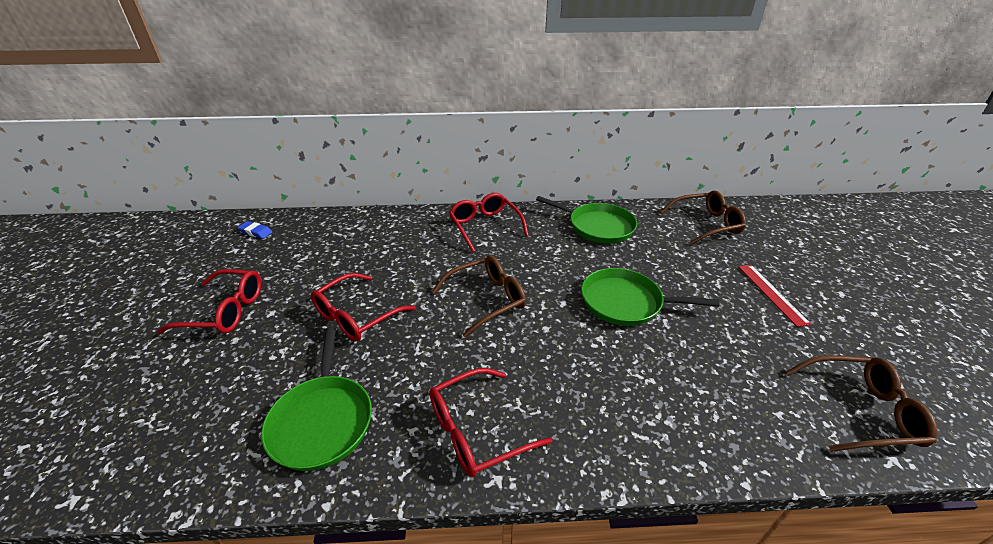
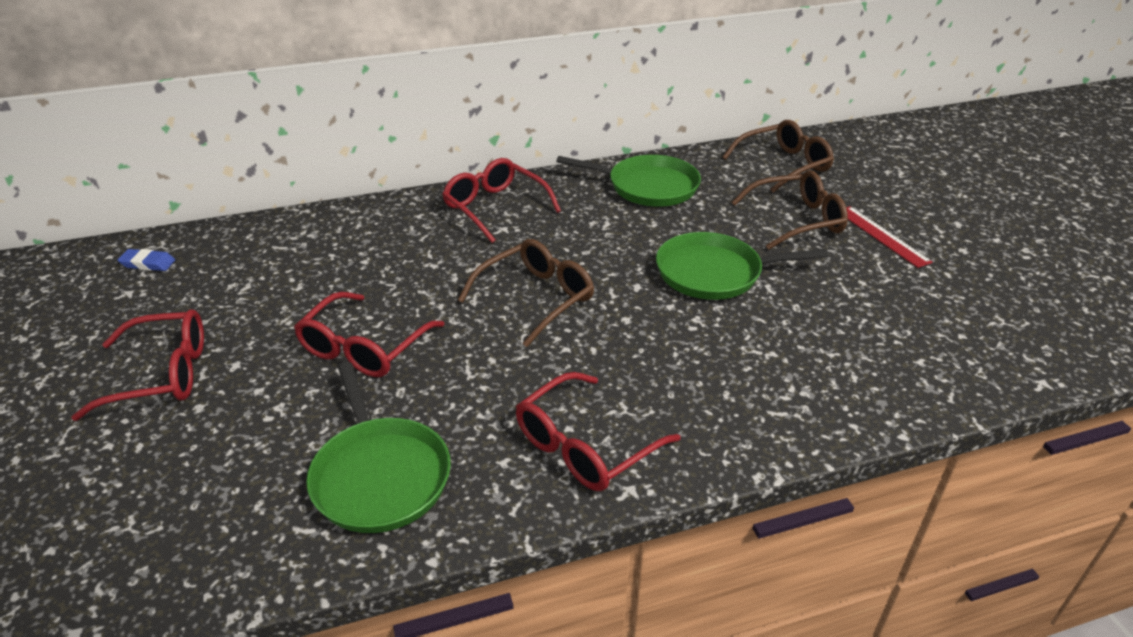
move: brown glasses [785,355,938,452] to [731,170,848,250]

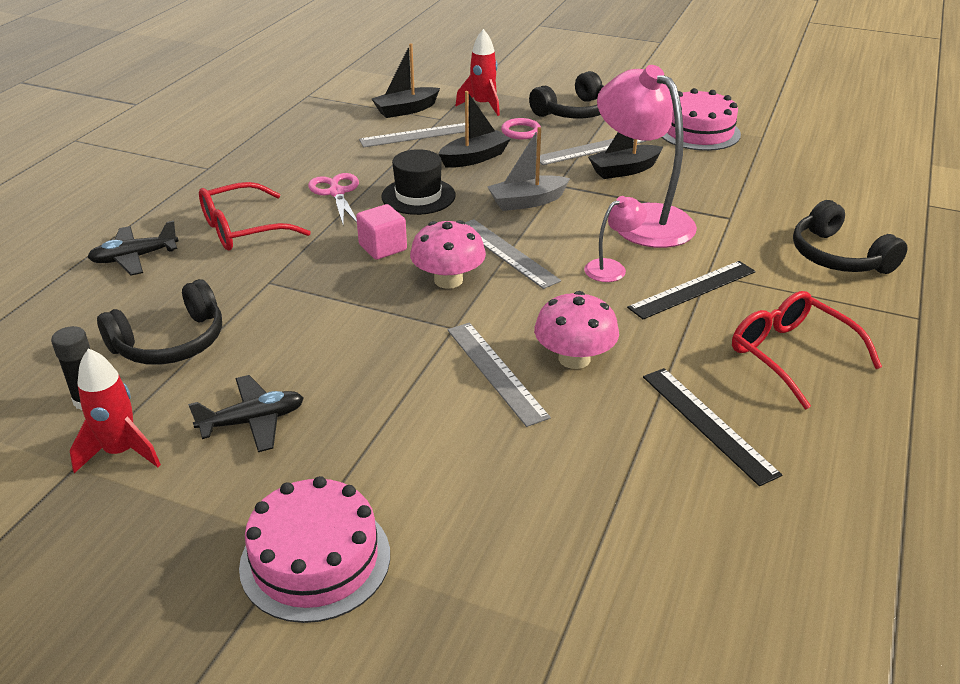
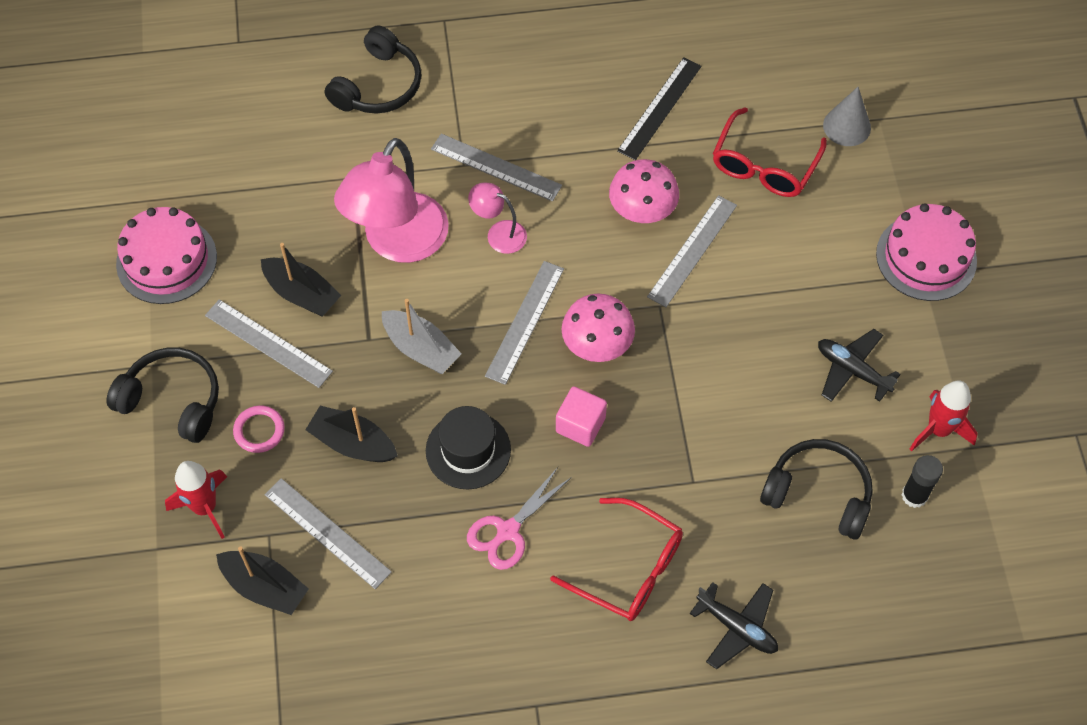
insert: grey cone [823,87,871,146]
move: red glasses [732,291,882,410] to [713,107,827,197]
recolor: black ruler [627,261,756,320] to grey ruler [431,133,562,202]

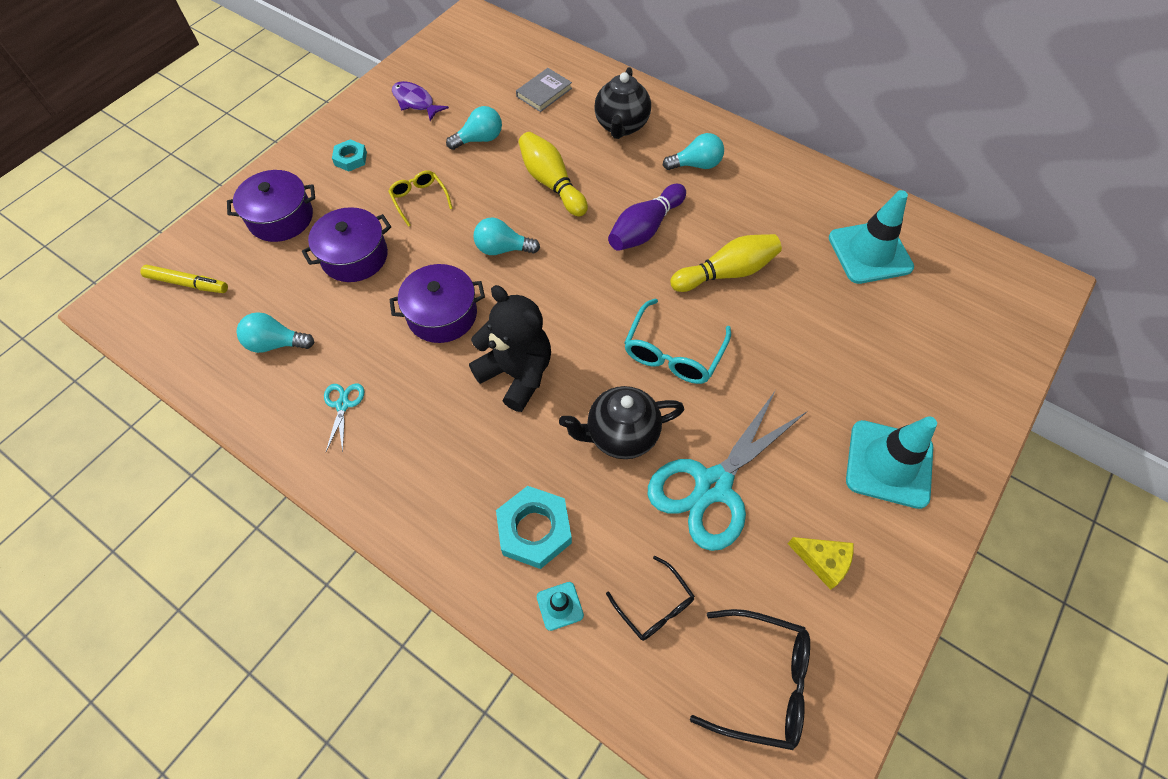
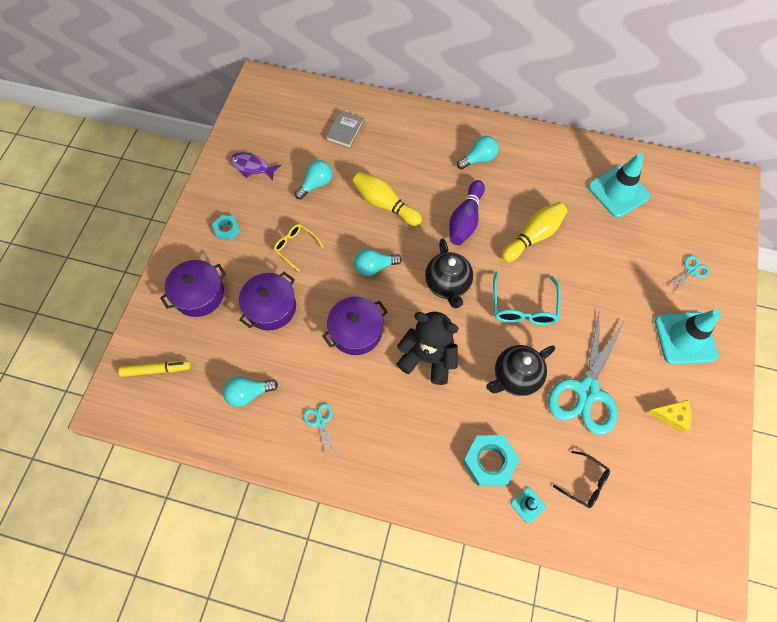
delete: black glasses [690,609,810,750]
insert: turquoise scissors [667,255,710,293]
move: black teapot [594,67,651,139] to [425,239,473,308]

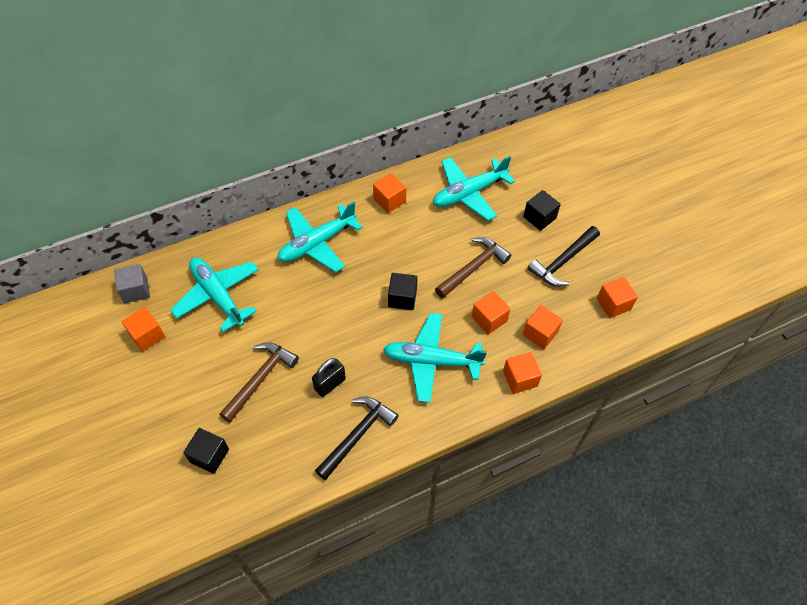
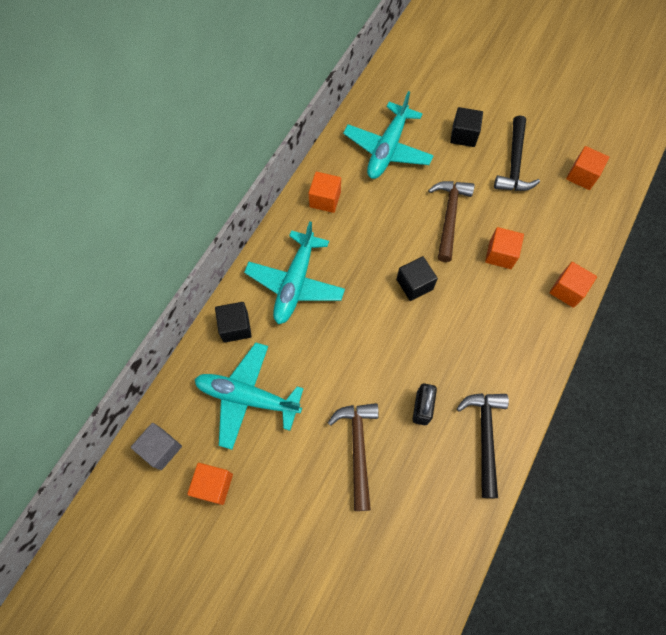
delete: orange cube [523,305,563,349]; turquoise plane [383,313,487,403]
move: black cube [183,428,229,474] to [215,302,252,343]

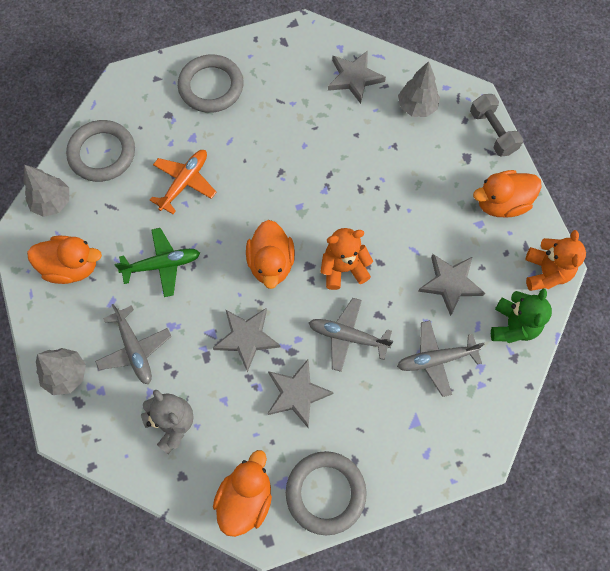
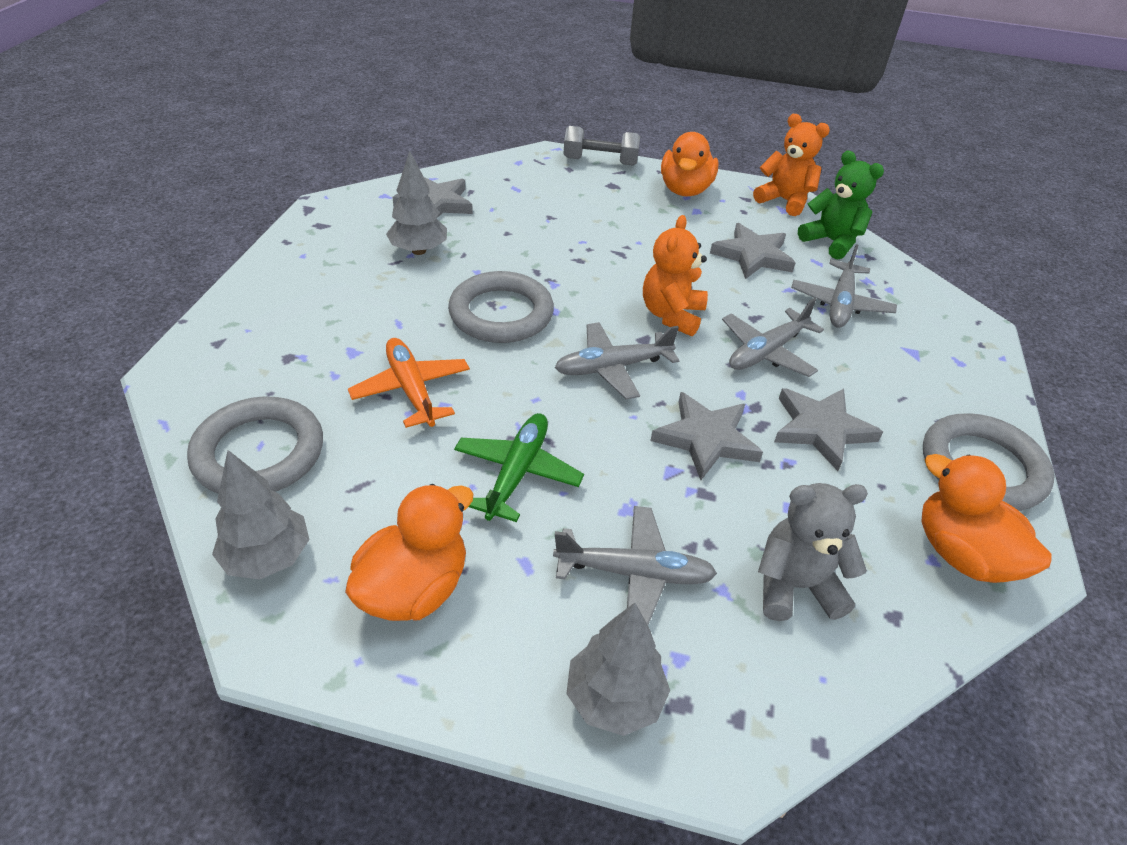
move: grey ring [178,55,244,113] to [448,271,554,343]; grey tree [398,61,440,117] to [386,151,447,255]
replace: orange duck [246,220,295,289] to grey plane [555,322,680,399]

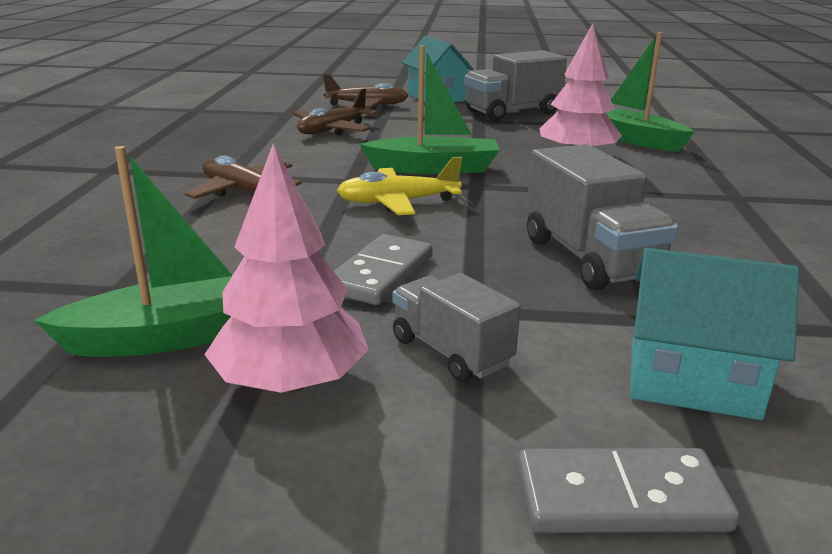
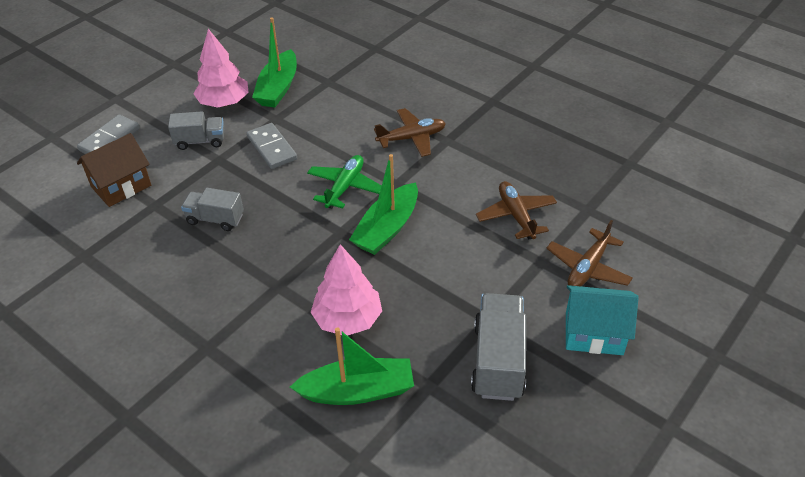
recolor: yellow plane [337,157,462,215] to green plane [307,155,382,209]; turquoise house [630,248,799,420] to brown house [77,133,151,207]
resize: grey truck [526,144,678,290] = [181,188,244,231] x0.63

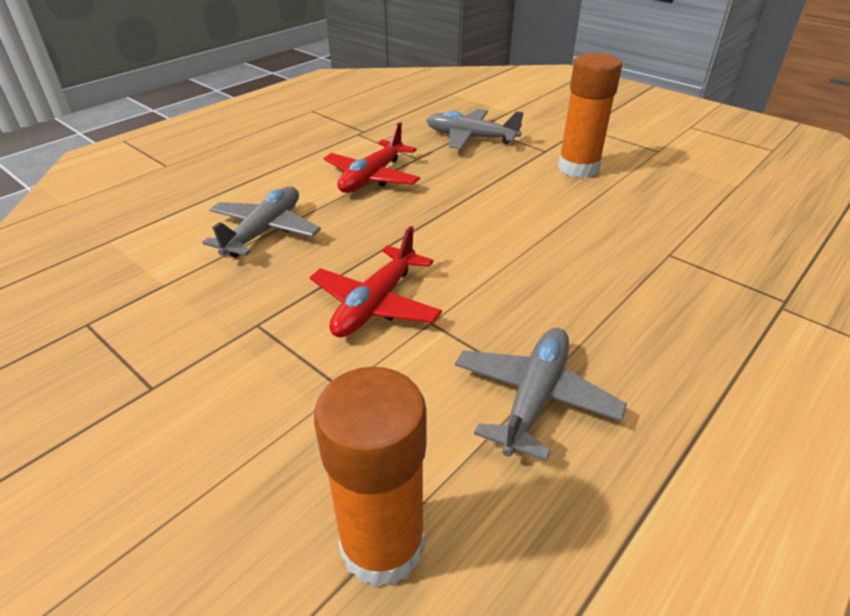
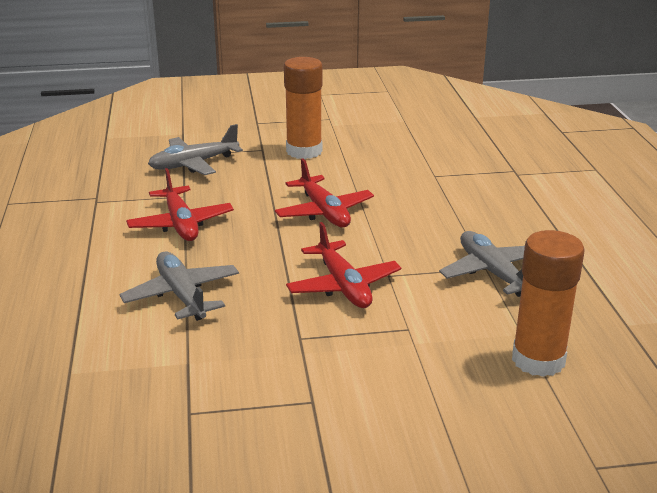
insert: red plane [275,158,374,227]

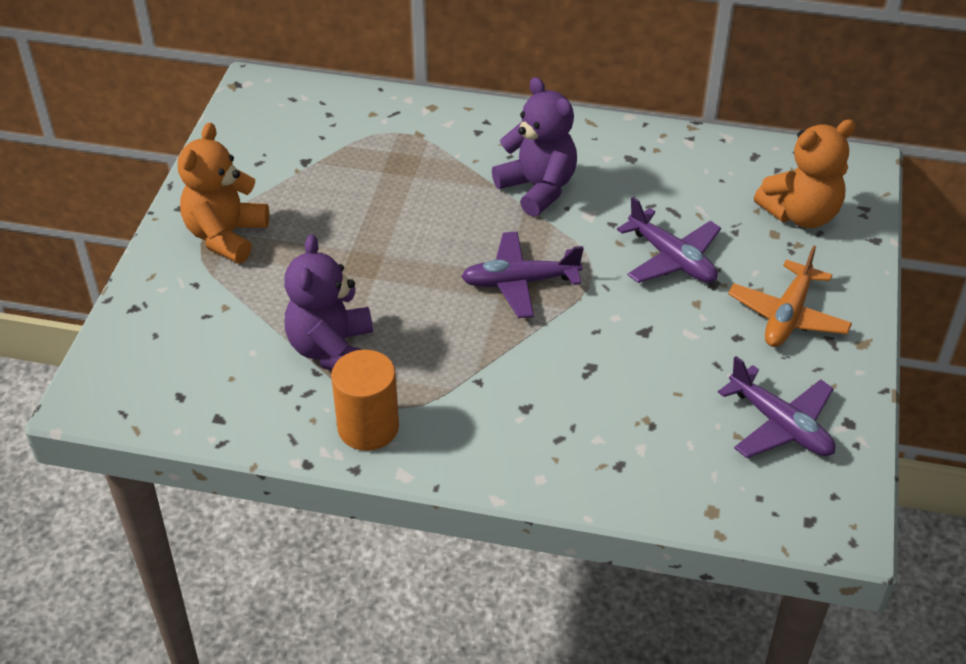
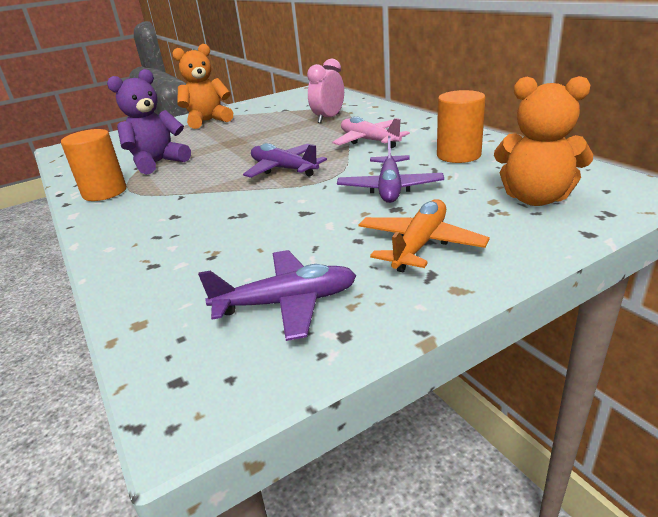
insert: pink clock [307,59,344,123]; orange cylinder [437,90,486,163]
replace: purple teddy bear [492,77,577,217] to pink plane [332,116,410,148]
rotate: orange plane [728,245,852,347] = [359,199,490,272] 135 degrees clockwise; purple plane [718,356,836,458] = [198,250,357,341] 105 degrees counterclockwise

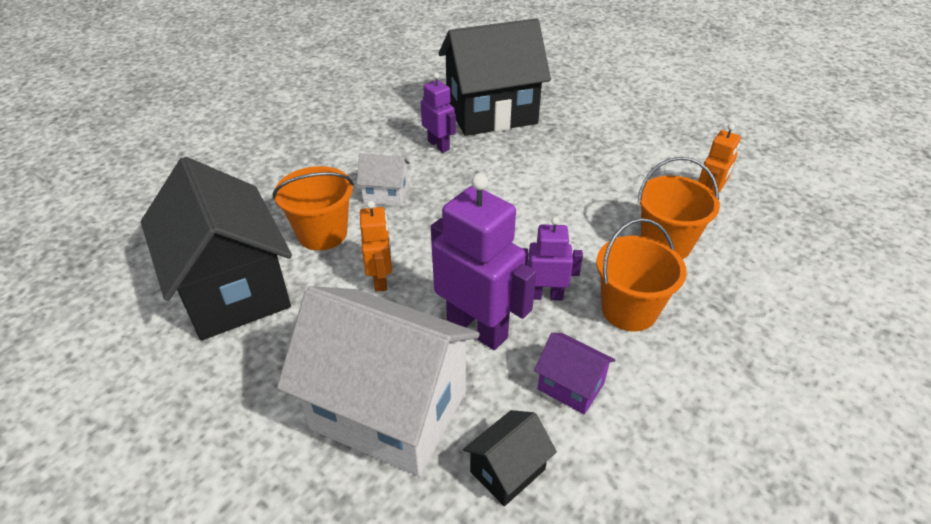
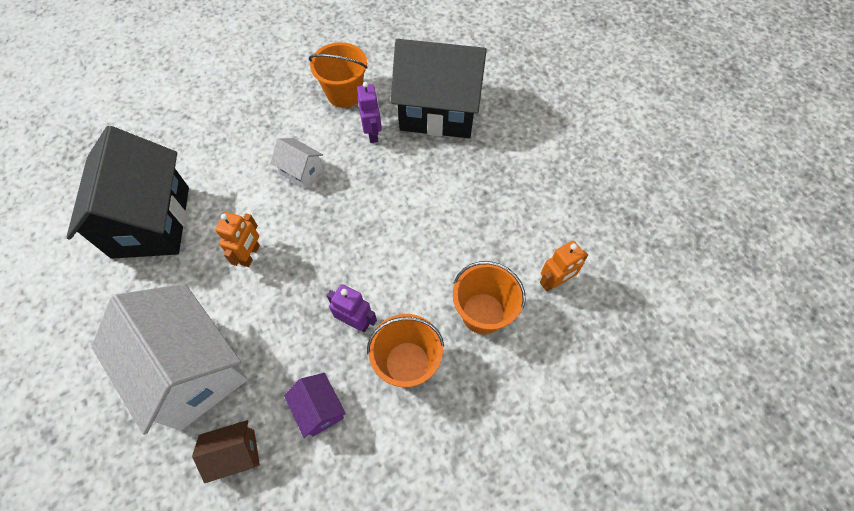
delete: purple robot [431,173,537,350]
move: orange bucket [273,166,354,251] to [309,42,368,108]
recolor: black house [463,410,557,506] to brown house [192,420,260,483]

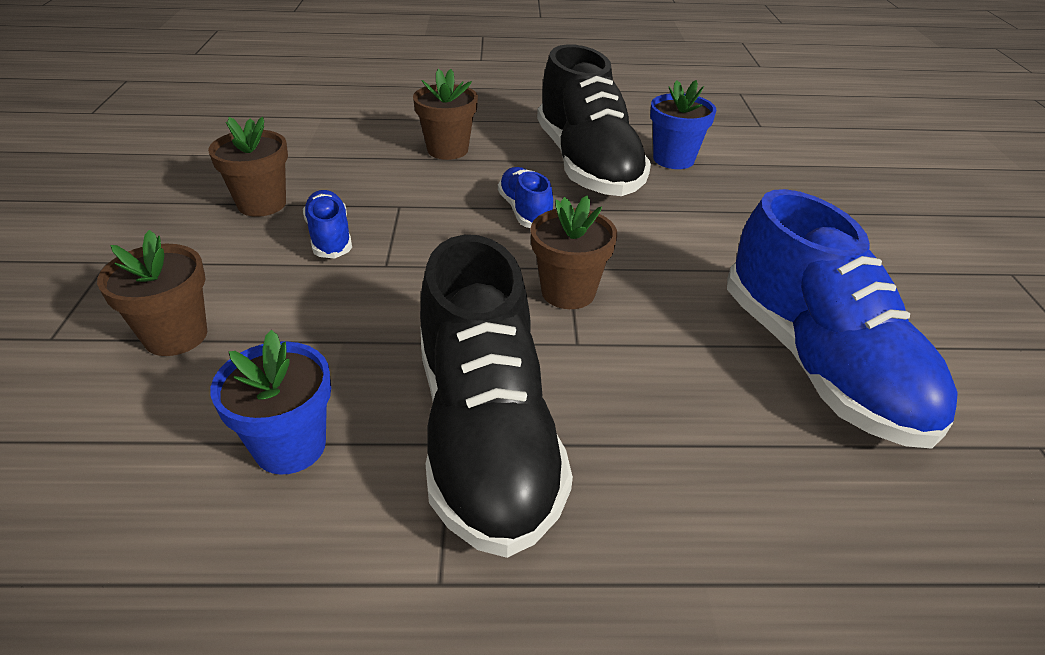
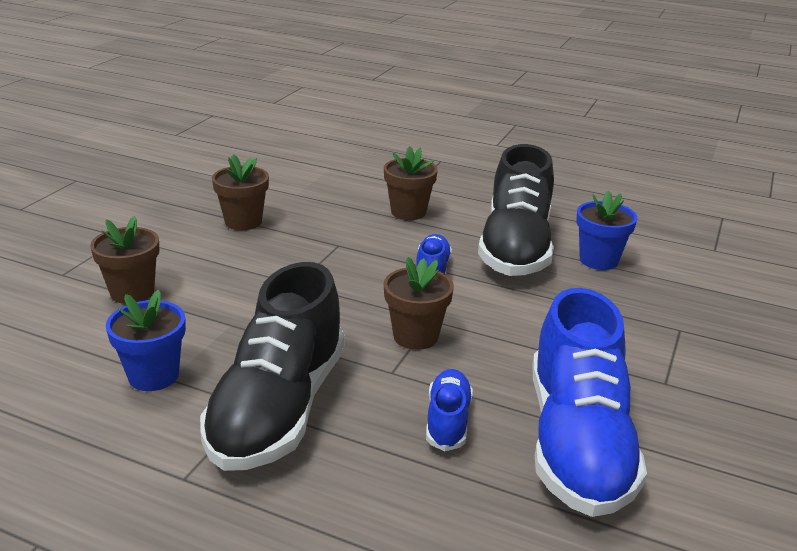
move: blue shoe [303,190,352,259] to [426,369,473,451]

